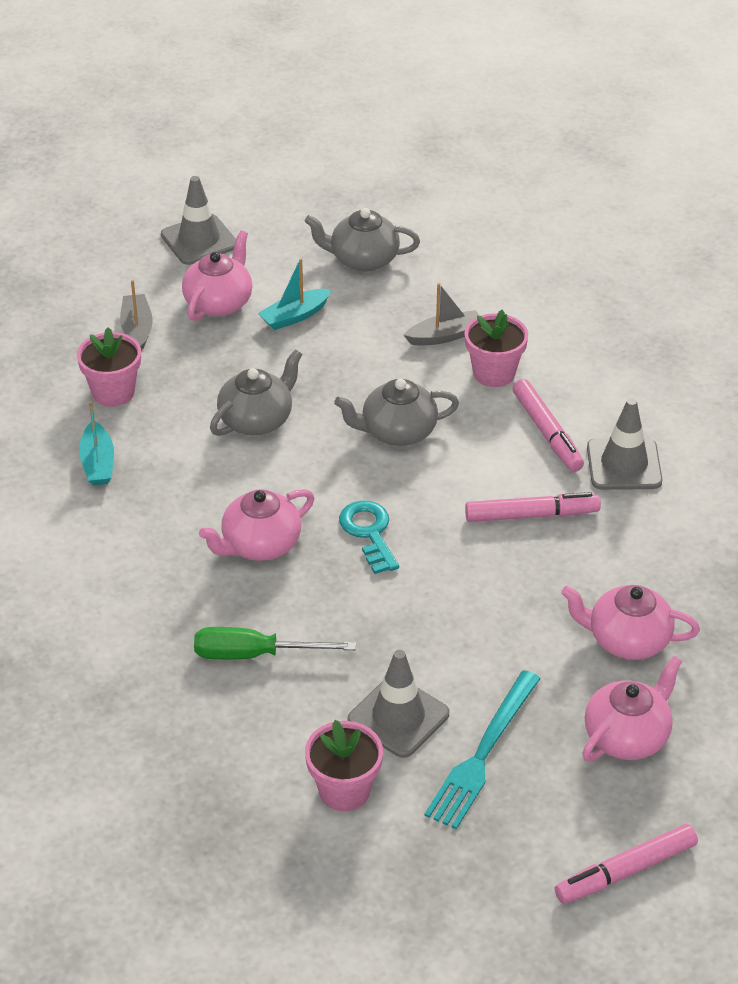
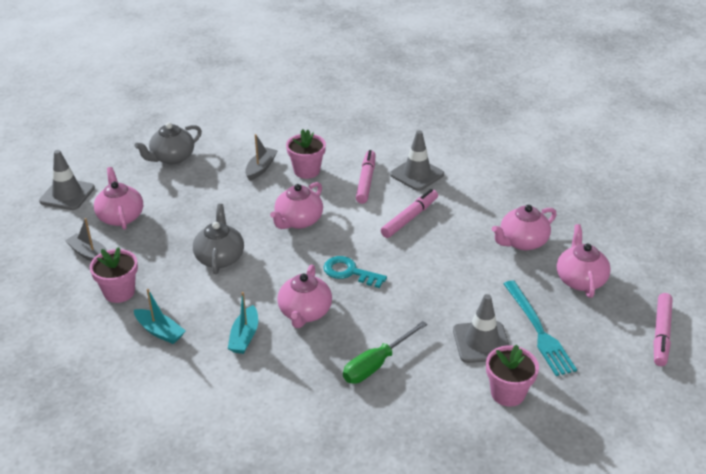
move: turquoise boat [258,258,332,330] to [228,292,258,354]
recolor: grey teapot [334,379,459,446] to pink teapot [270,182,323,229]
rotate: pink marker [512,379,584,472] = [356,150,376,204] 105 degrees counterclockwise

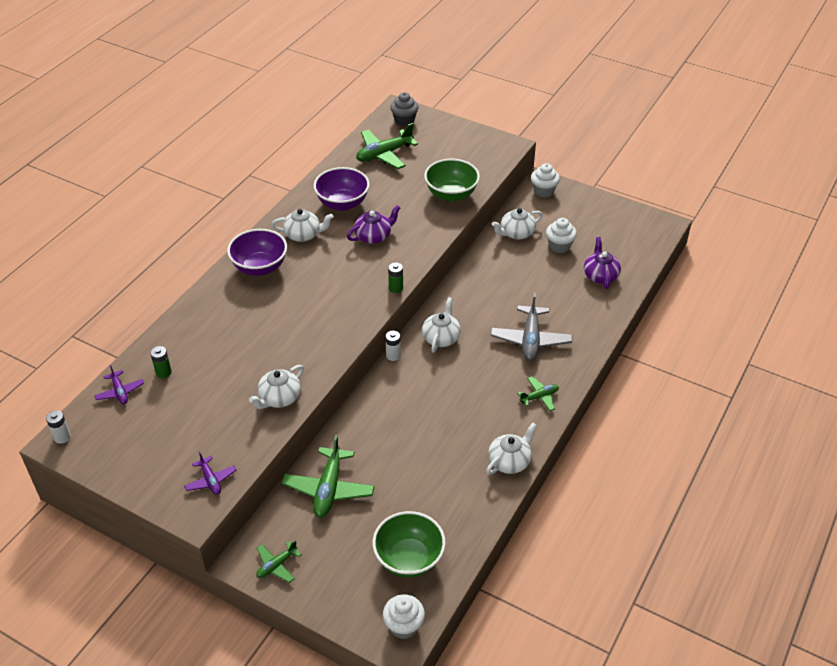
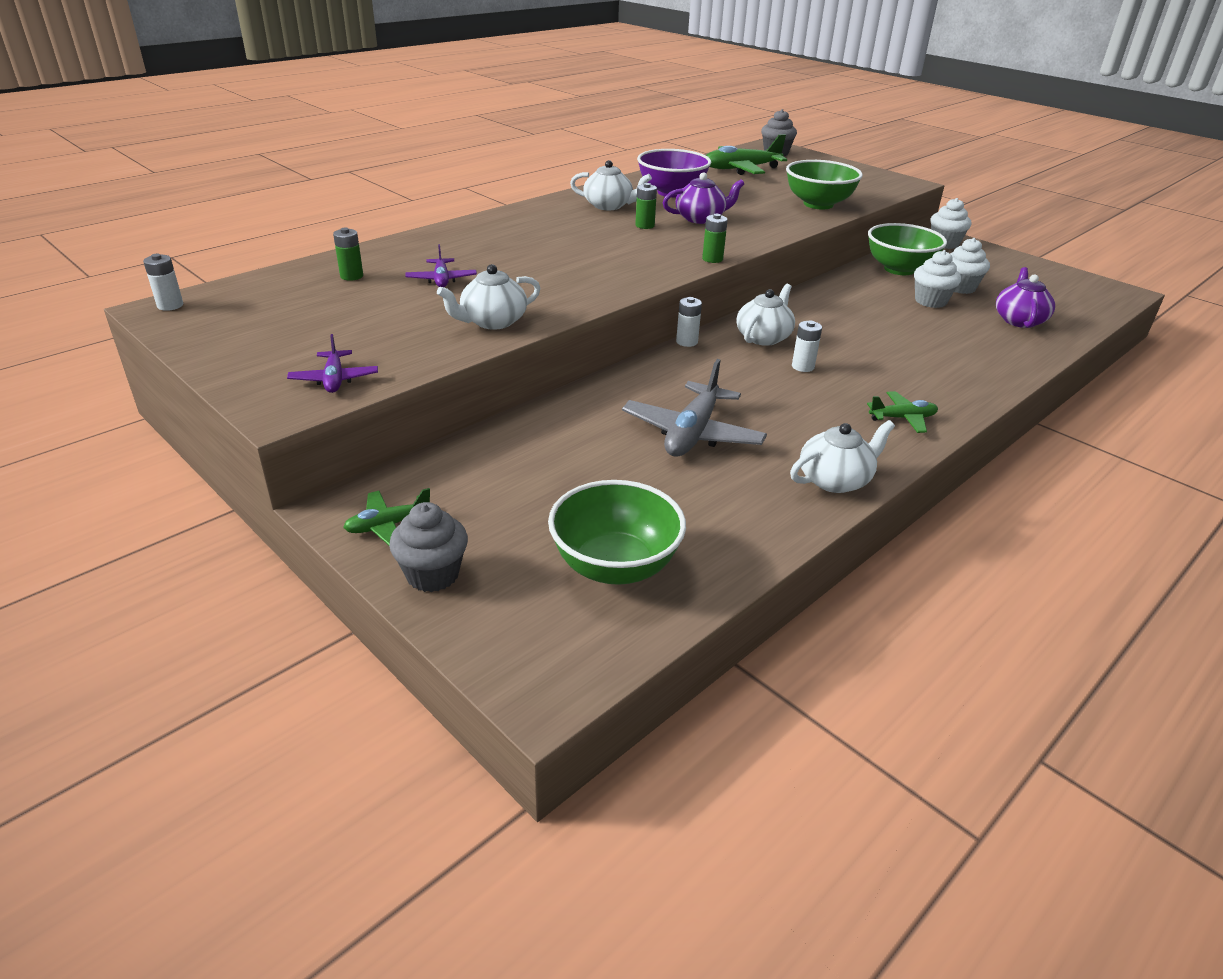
delete: purple bowl [227,229,287,276]; green plane [282,435,375,518]
insert: green battery [635,183,657,229]; white battery [792,320,822,372]; grey cupcake [389,502,468,592]
move: grey plane [490,293,572,361] to [622,359,767,457]; purple plane [94,365,144,404] to [405,244,477,287]; white cupcake [383,594,425,639] to [914,250,961,308]
replace: white teapot [492,208,543,240] to green bowl [868,223,947,275]

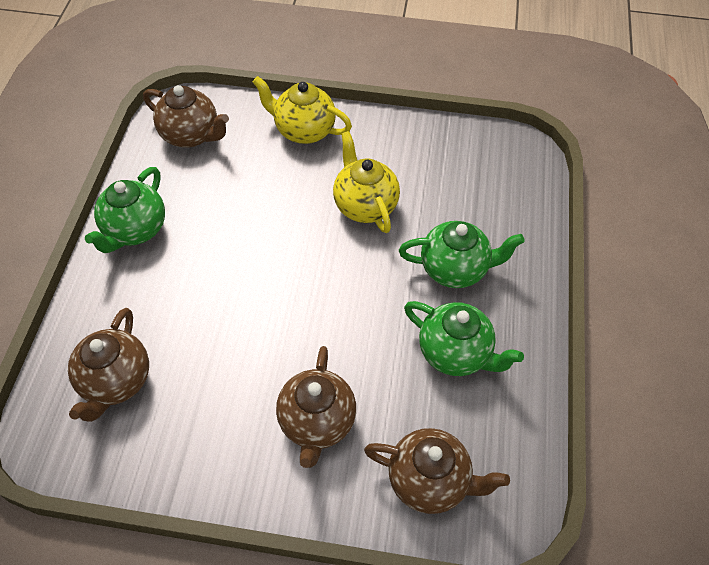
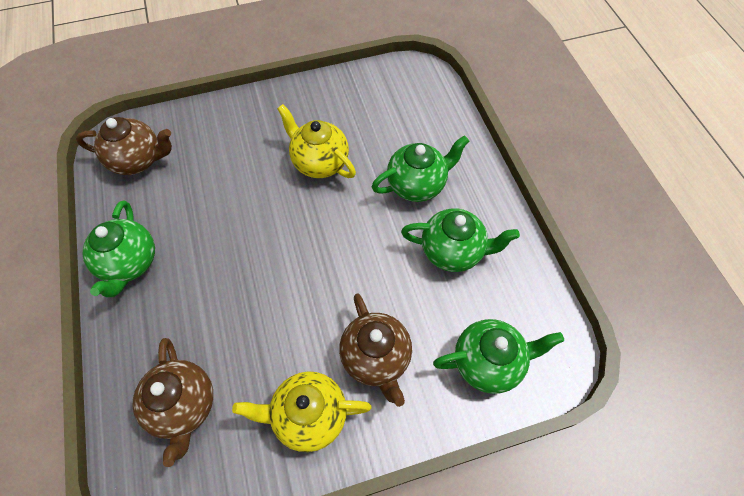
move: yellow teapot [253,76,352,144] to [232,372,372,452]
recolor: brown teapot [364,428,510,514] to green teapot [433,319,564,394]

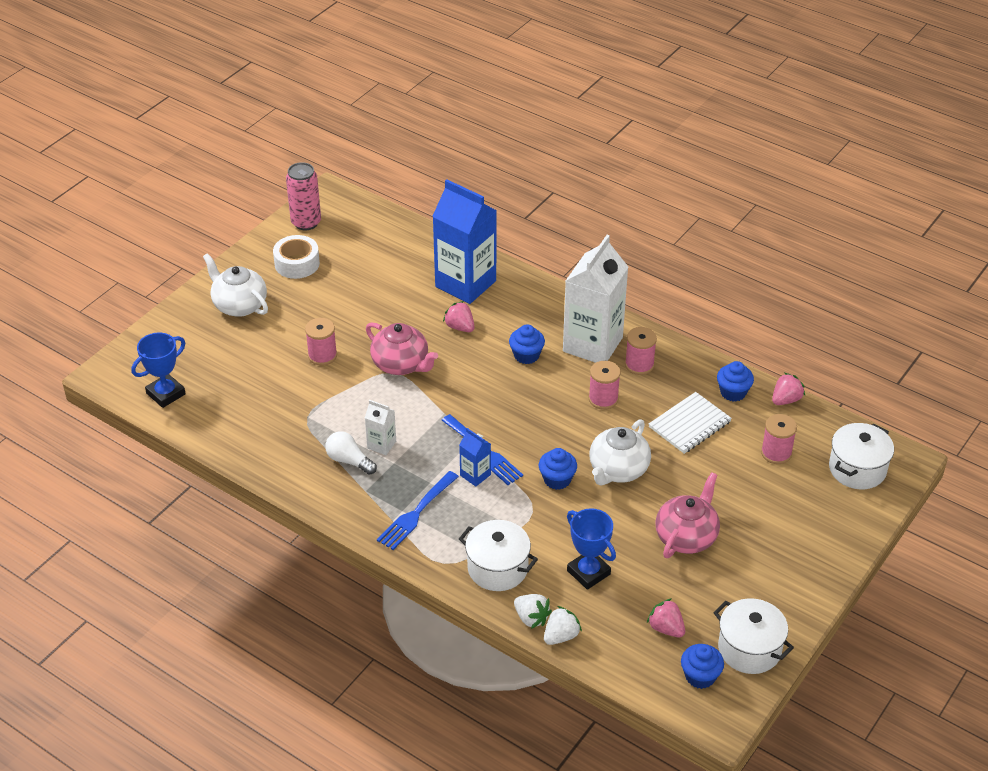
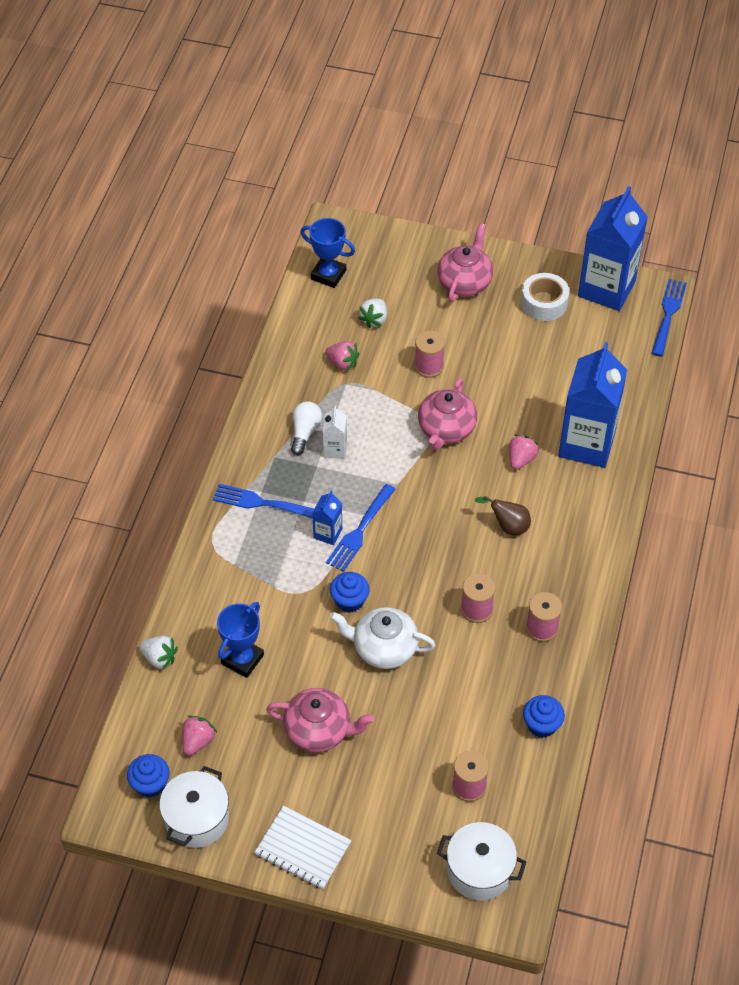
delete: white carton [563,235,628,363]; white pot [459,520,538,591]
insert: blue fork [652,279,687,356]
move: pink strawberry [772,373,805,405] to [325,341,359,371]; white notebook [649,392,732,454] to [254,806,351,890]; white strawberry [514,594,552,629] to [358,299,387,328]
replace: pink can [286,162,321,231] to blue carton [578,186,648,311]; blue cupcake [509,324,545,364] to brown pear [475,496,531,535]
recolor: white teapot [203,253,268,317] to pink teapot [437,223,493,302]

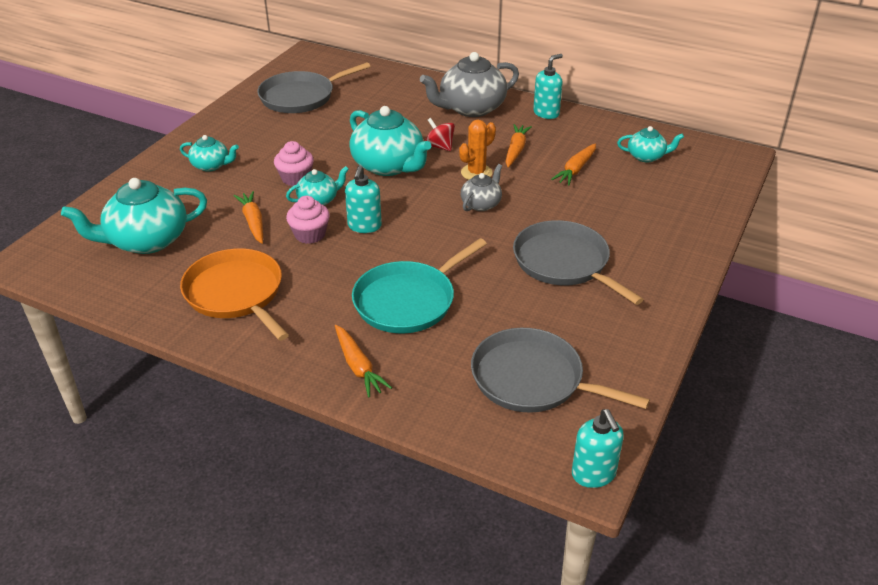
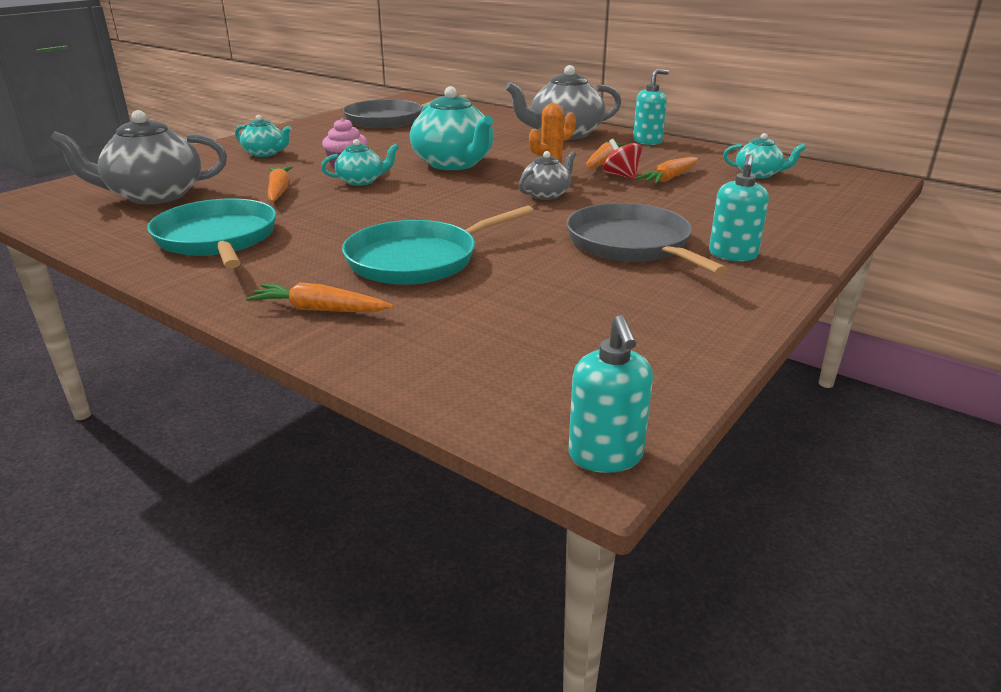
delete: pink cupcake [286,196,330,244]; grey pan [471,328,650,413]
move: red spinning top [425,118,455,151] to [603,139,642,179]; turquoise soap dispenser [345,165,382,233] to [709,154,769,261]
recolor: turquoise teapot [61,178,207,254] to grey teapot [49,110,227,204]; orange pan [180,248,289,341] to turquoise pan [147,198,276,268]
rotate: orange carrot [335,325,392,398] = [246,282,393,312] 120 degrees clockwise

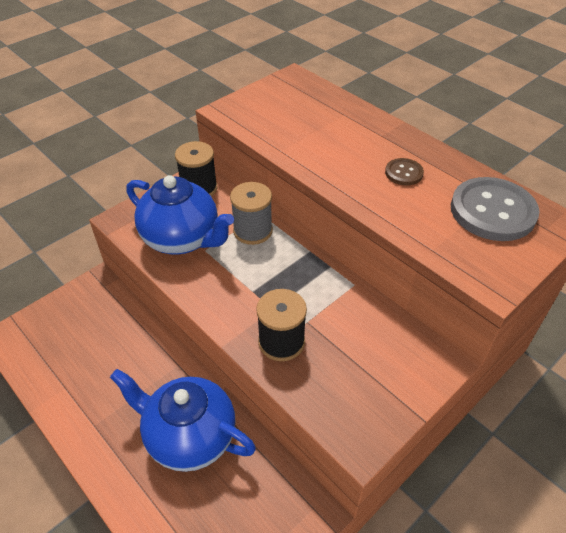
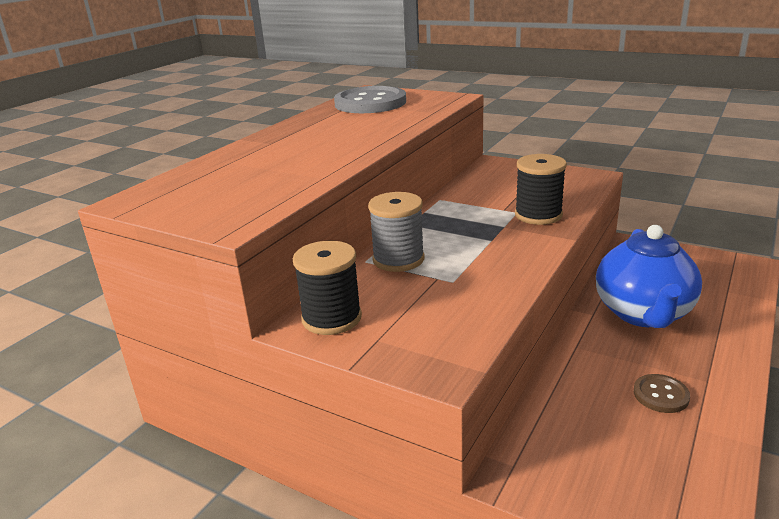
delete: blue teapot [126,175,234,255]
move: brown button [385,158,424,186] to [634,374,690,413]

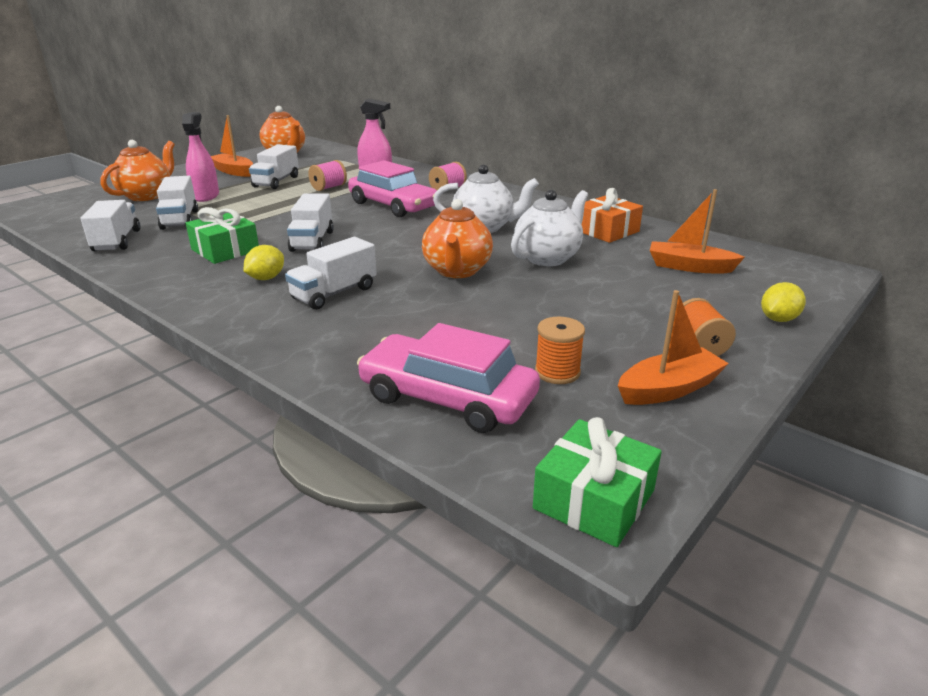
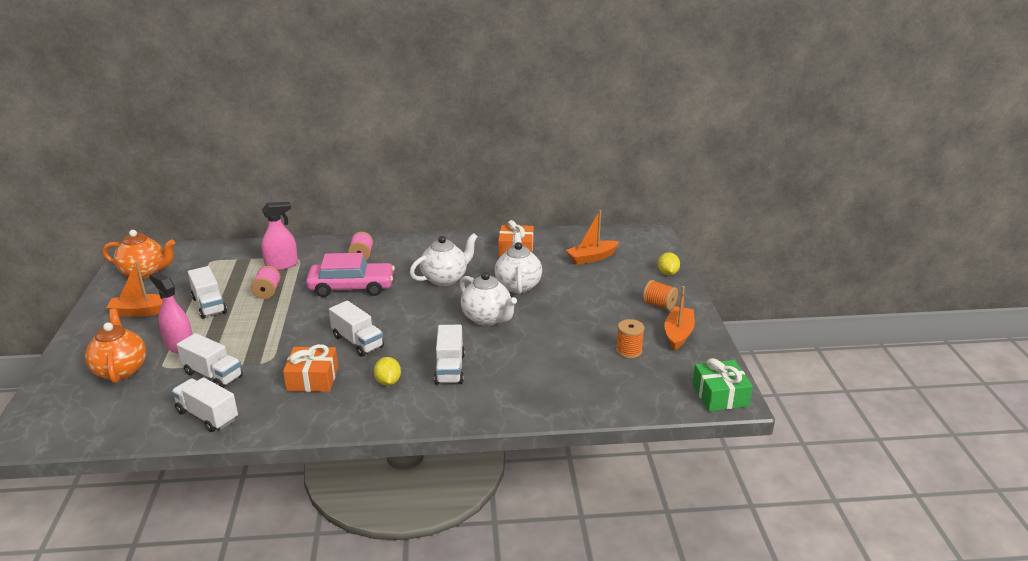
delete: pink car [357,323,540,433]
recolor: orange teapot [422,199,493,278] to white teapot [459,272,517,326]; green gift [186,207,259,264] to orange gift [283,344,338,392]

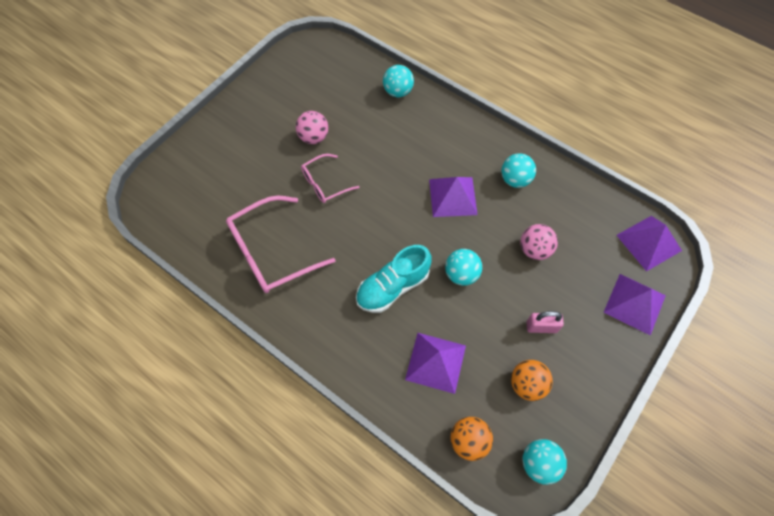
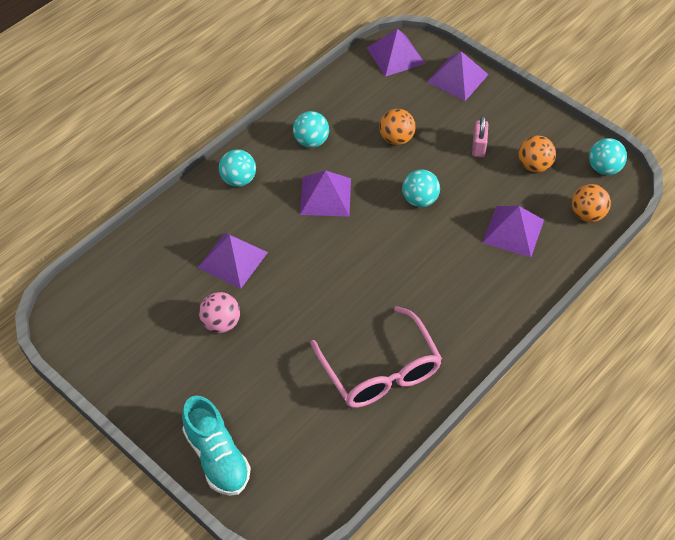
delete: pink glasses [301,154,359,203]
insert: purple pyramid [198,232,268,289]
move: turquoise ball [383,65,414,97] to [219,149,256,187]; turquoise shoe [356,245,431,313] to [182,396,251,496]
recolor: pink ball [520,224,558,260] to orange ball [379,109,416,145]

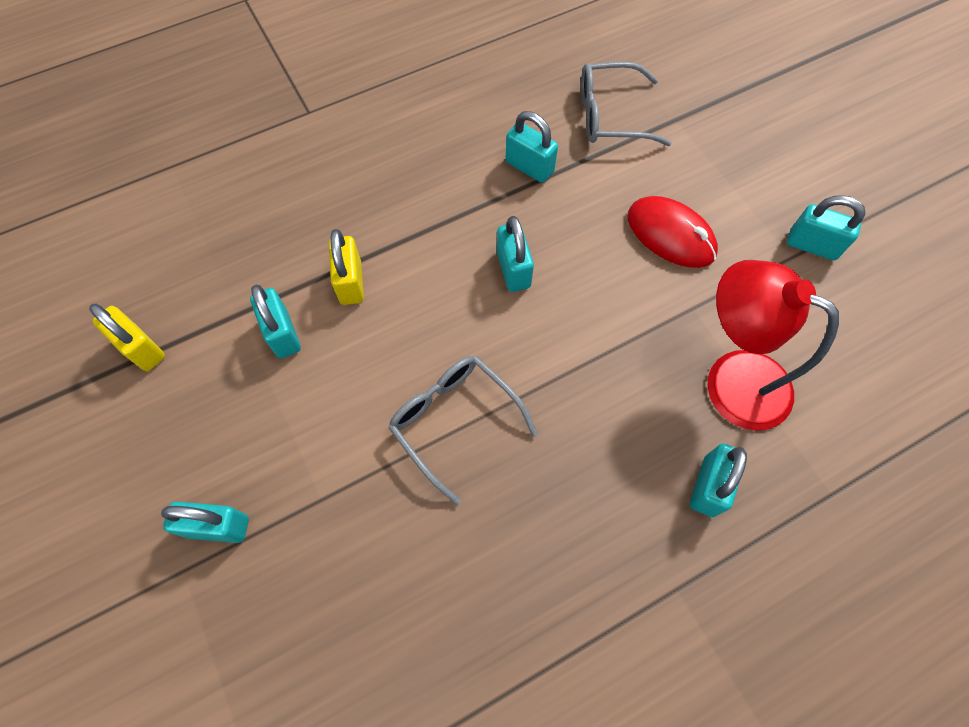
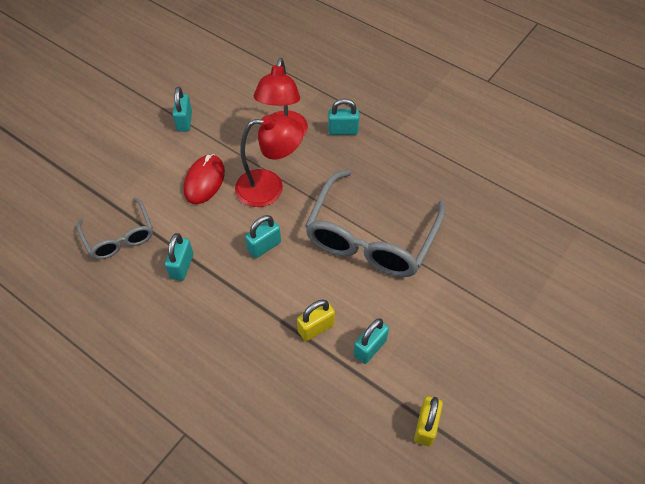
delete: turquoise padlock [161,502,249,543]
insert: red lamp [235,114,304,207]
resize: grey glasses [388,356,538,505] = [305,169,445,277] x1.81

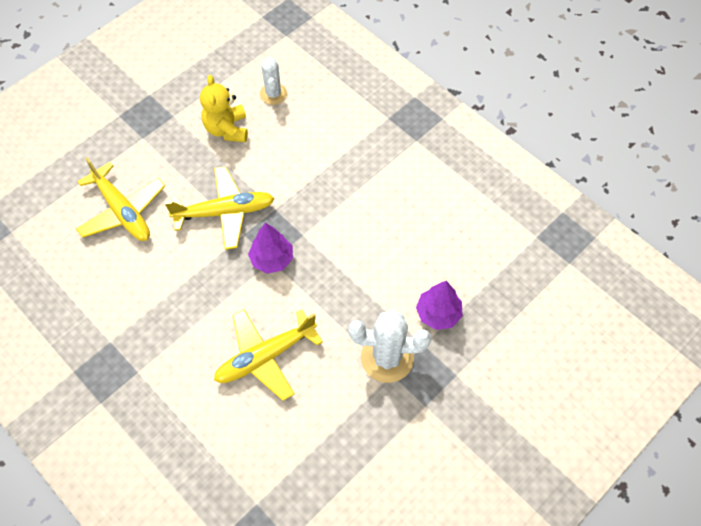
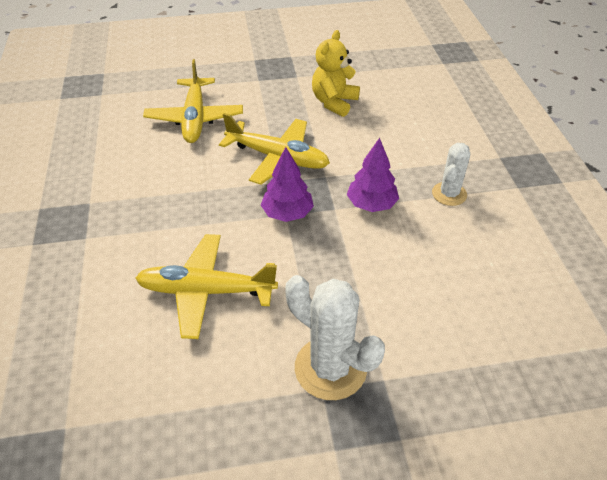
move: white cactus [260,57,287,105] to [432,143,470,206]; purple tree [416,281,463,330] to [347,138,399,212]

